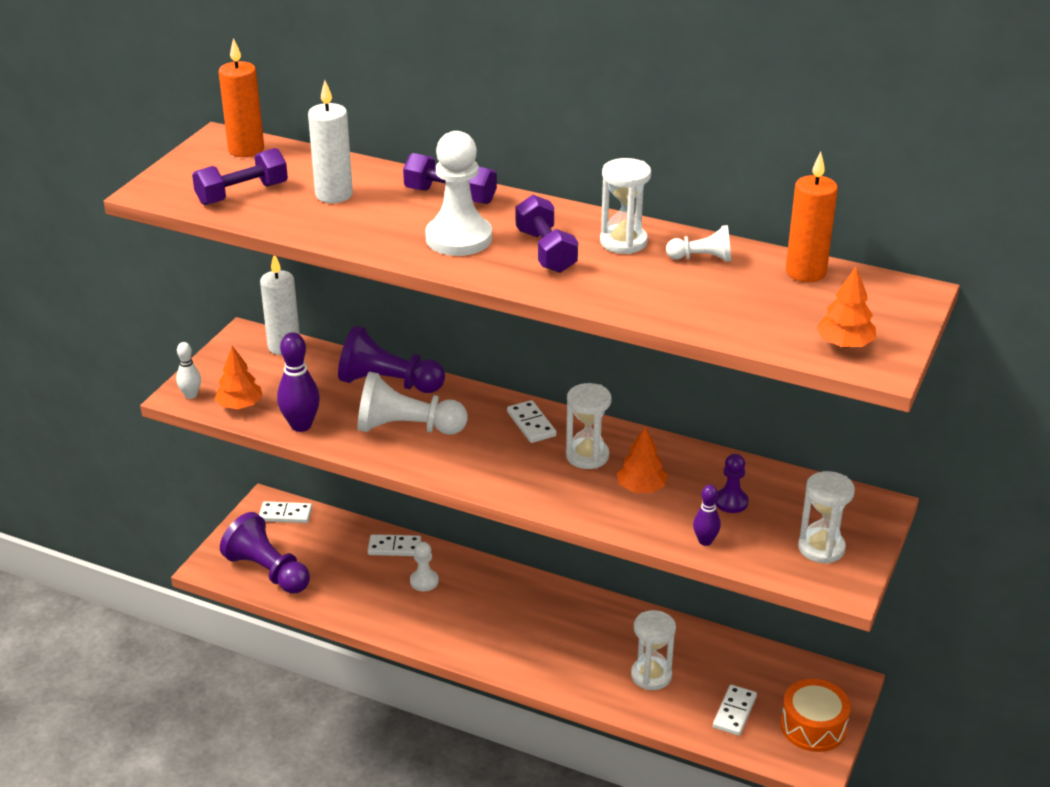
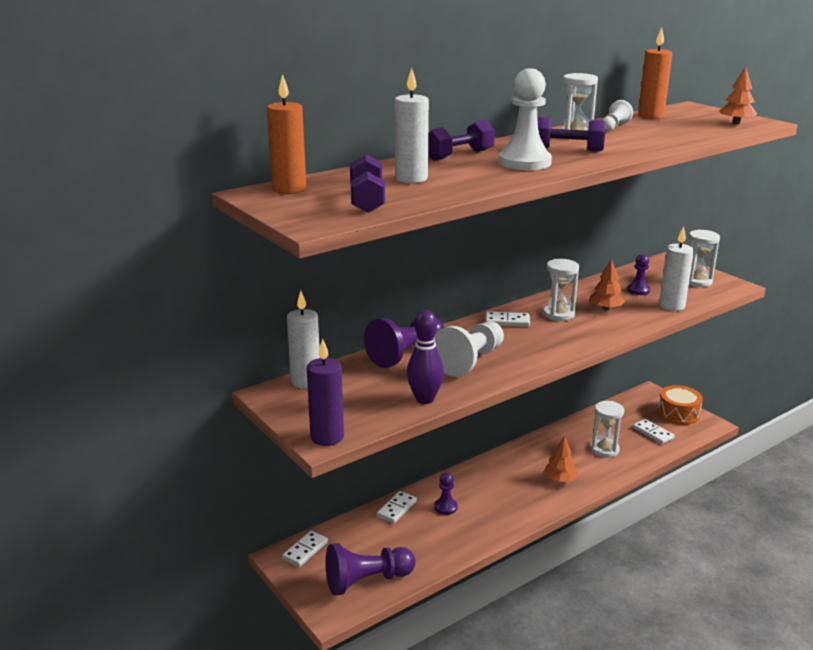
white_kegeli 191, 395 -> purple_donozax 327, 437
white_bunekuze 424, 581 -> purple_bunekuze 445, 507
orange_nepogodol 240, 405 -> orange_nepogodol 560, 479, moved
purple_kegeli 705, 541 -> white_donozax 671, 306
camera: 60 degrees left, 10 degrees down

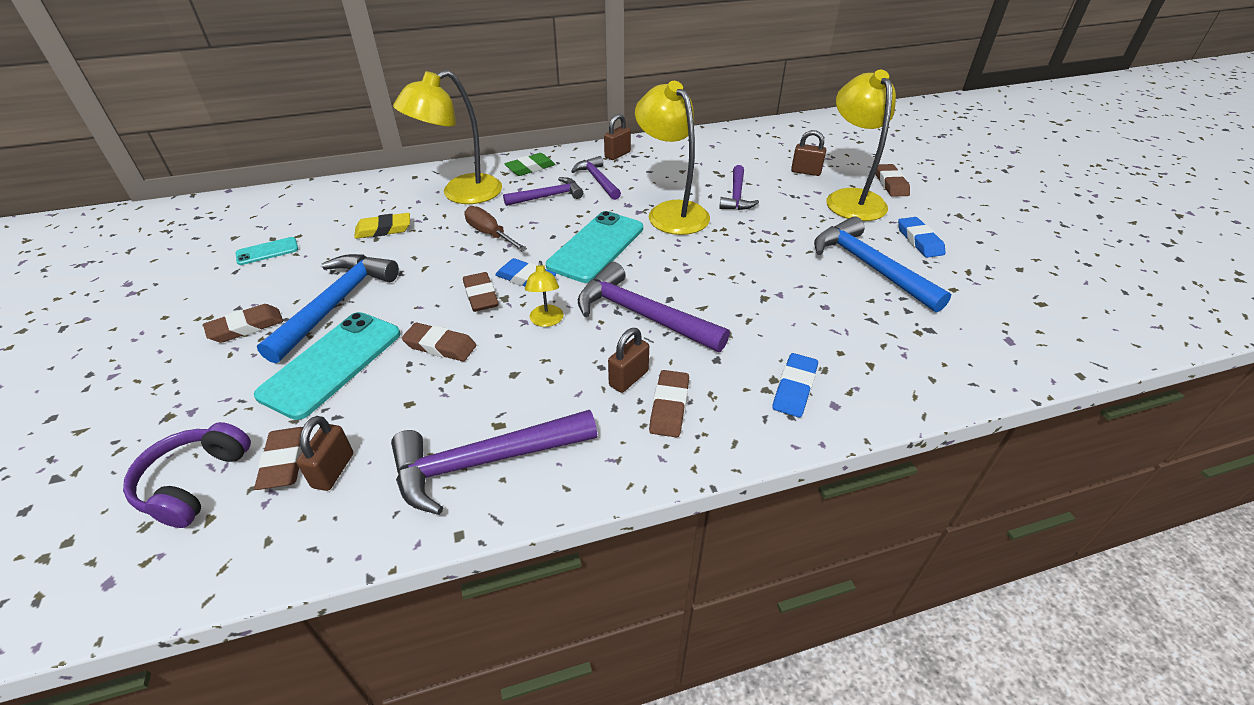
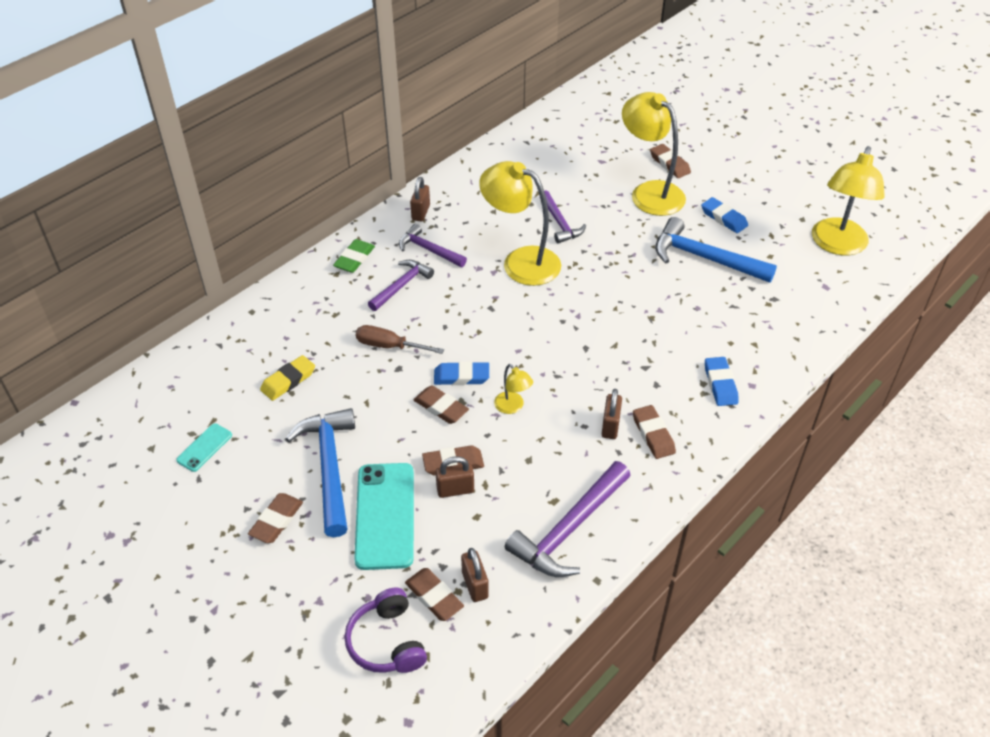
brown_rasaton 806, 172 -> brown_rasaton 455, 490, moved
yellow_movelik 461, 194 -> yellow_movelik 837, 245, moved
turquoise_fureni 596, 247 -> none
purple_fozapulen 642, 315 -> none
camera: 30 degrees left, 5 degrees up

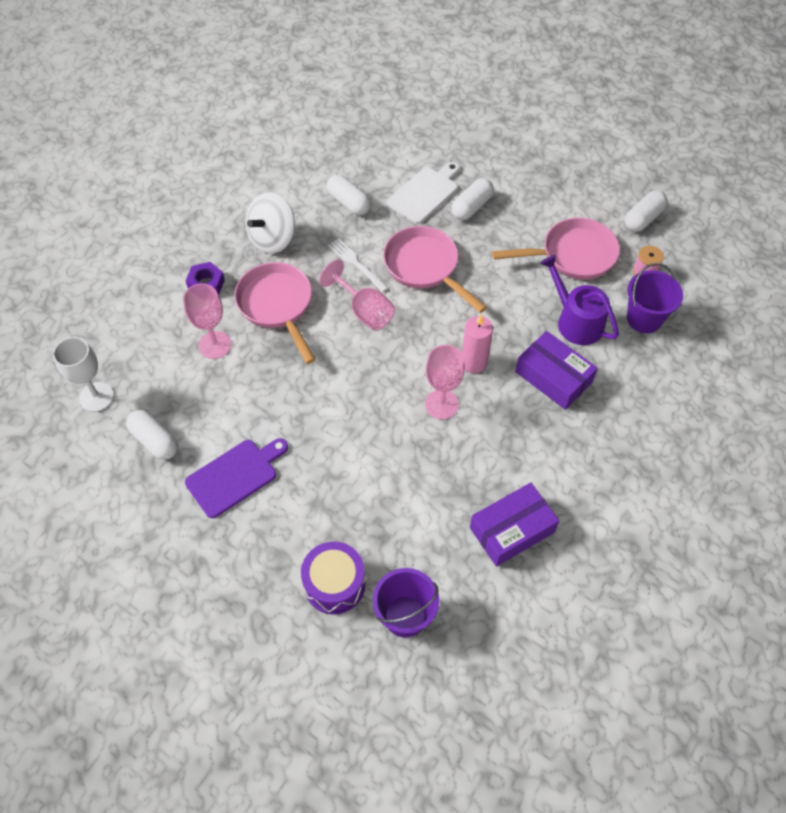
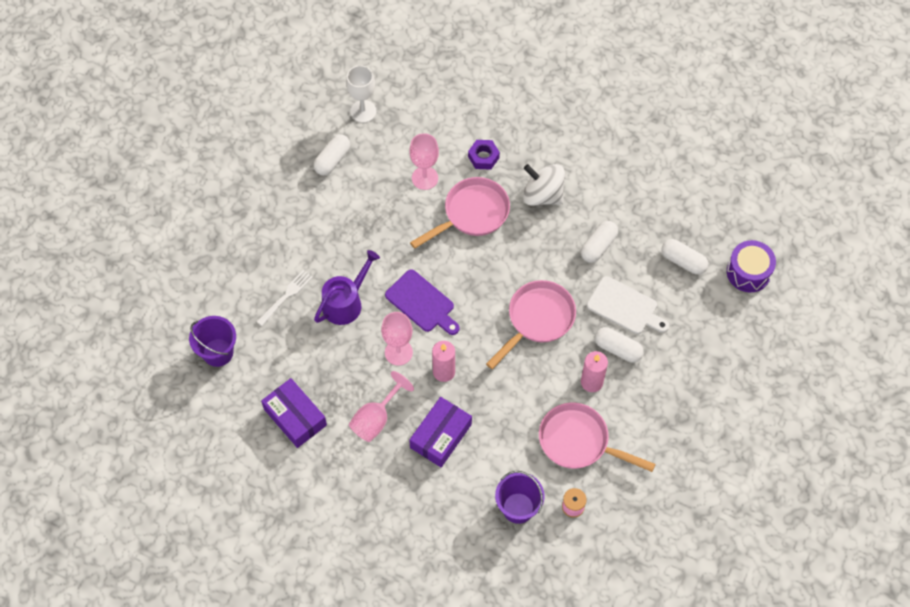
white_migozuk 356, 263 -> white_migozuk 286, 296, moved
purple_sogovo 576, 321 -> purple_sogovo 345, 302, moved
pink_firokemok 364, 311 -> pink_firokemok 376, 419, moved
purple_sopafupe 235, 476 -> purple_sopafupe 422, 303, moved
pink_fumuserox 572, 255 -> pink_fumuserox 579, 442, 135 degrees clockwise
none -> pink_donozax 591, 382
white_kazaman 643, 219 -> white_kazaman 683, 261, moved
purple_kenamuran 334, 584 -> purple_kenamuran 748, 272, moved
camera: 80 degrees right, 5 degrees up

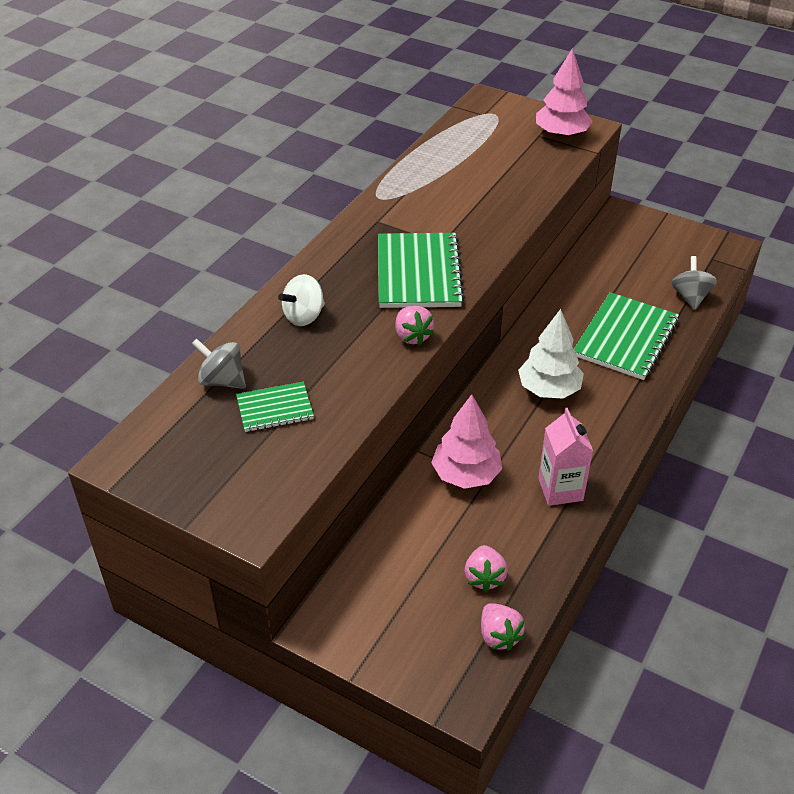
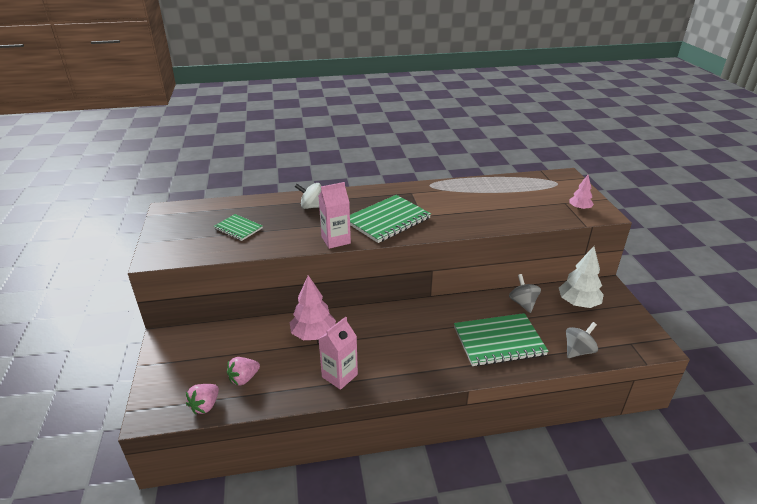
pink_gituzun 412, 336 -> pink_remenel 336, 240
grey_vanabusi 222, 380 -> grey_vanabusi 523, 303, moved
white_nepogodol 549, 389 -> white_nepogodol 578, 303, moved
pink_nepogodol 561, 134 -> pink_nepogodol 579, 208, x0.57
camera: 50 degrees right, 10 degrees down

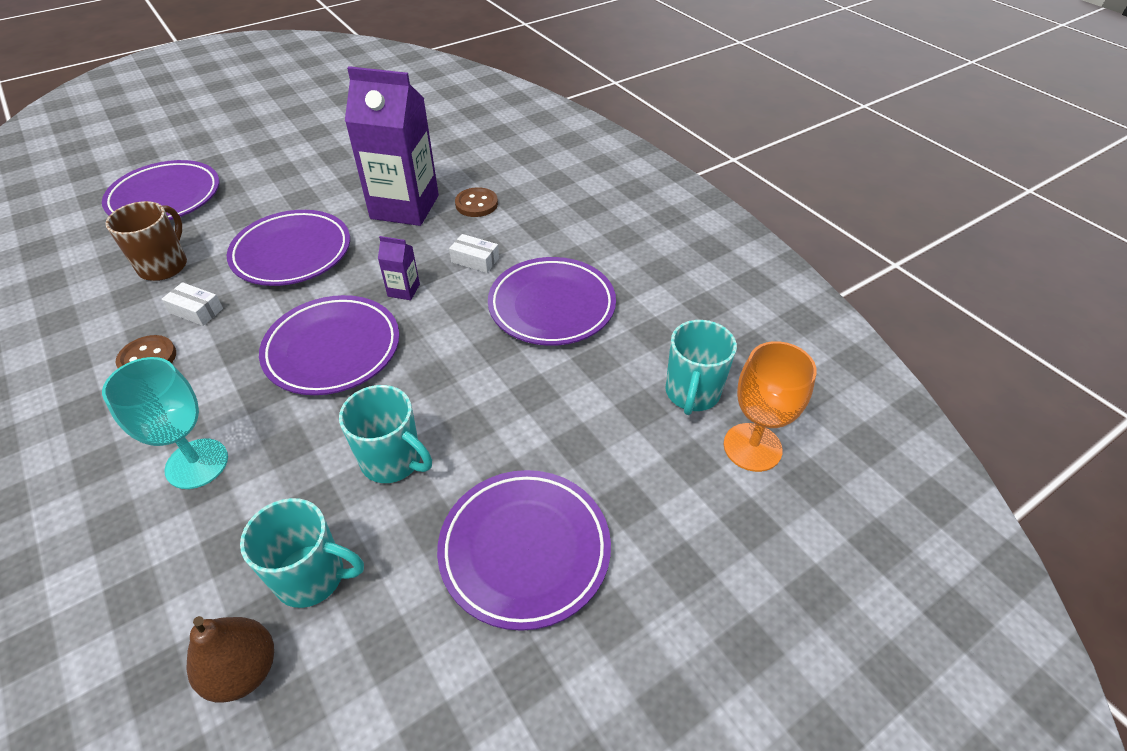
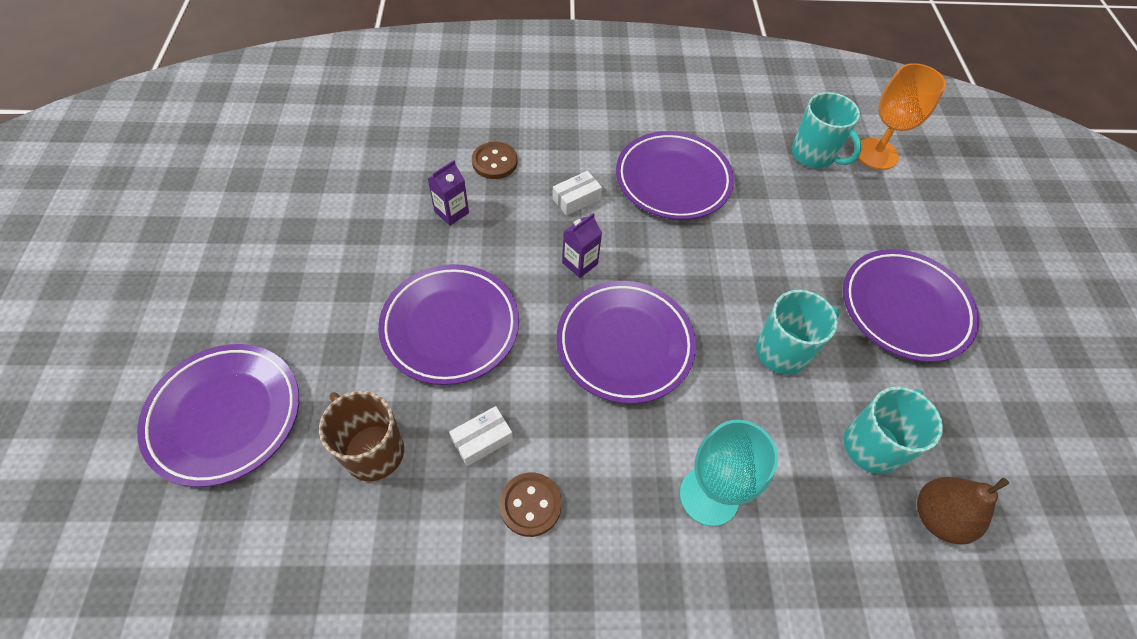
purple_remenel 405, 207 -> purple_remenel 451, 212, x0.41
camera: 60 degrees left, 10 degrees up

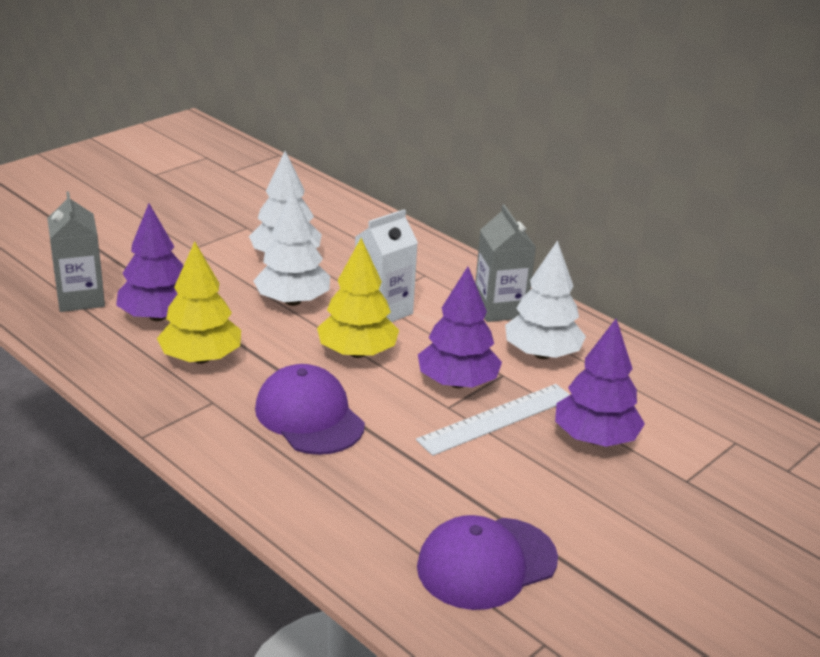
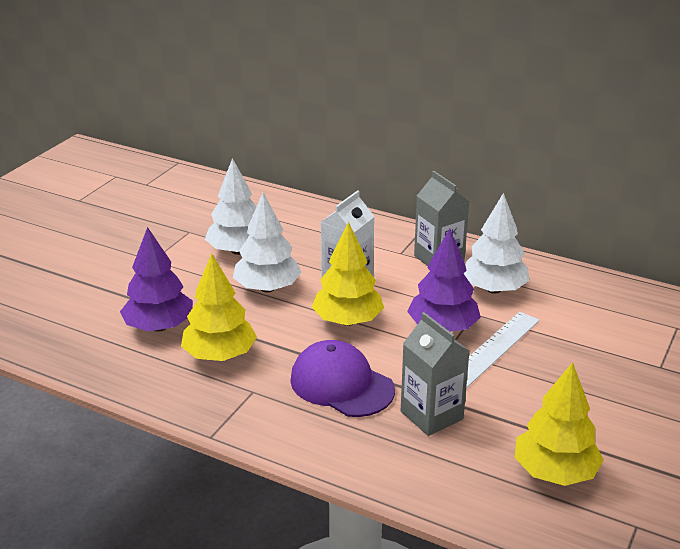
grey_remenel 80, 298 -> grey_remenel 431, 415, moved
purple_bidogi 486, 563 -> yellow_nepogodol 555, 472
purple_nepogodol 595, 438 -> none
camera: 15 degrees left, 0 degrees up

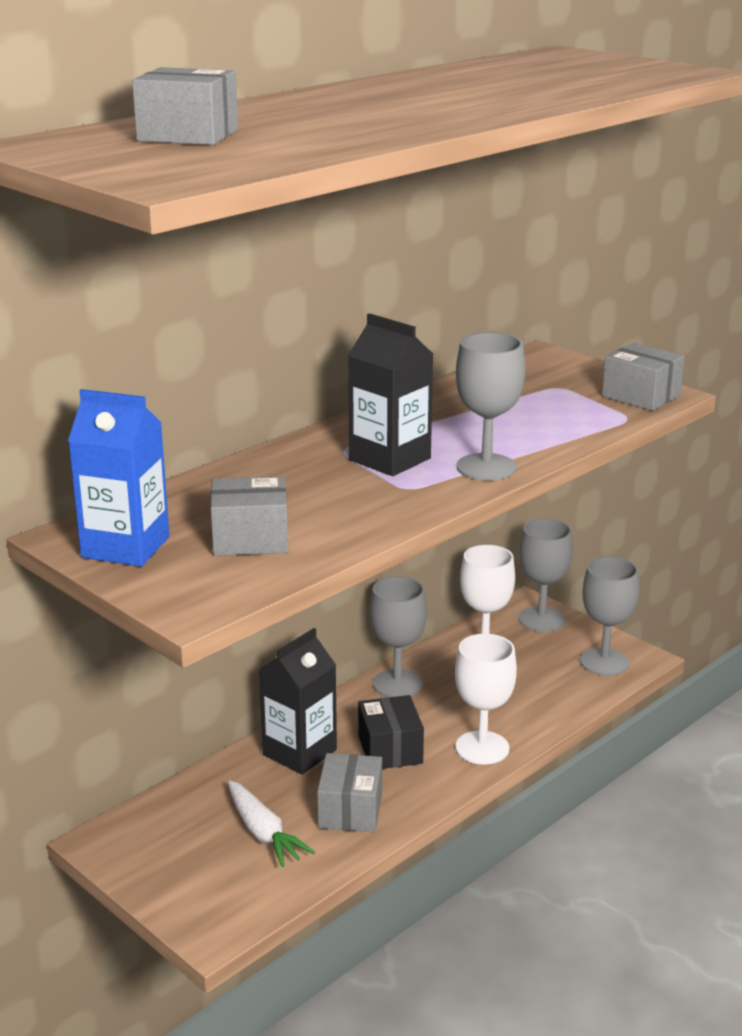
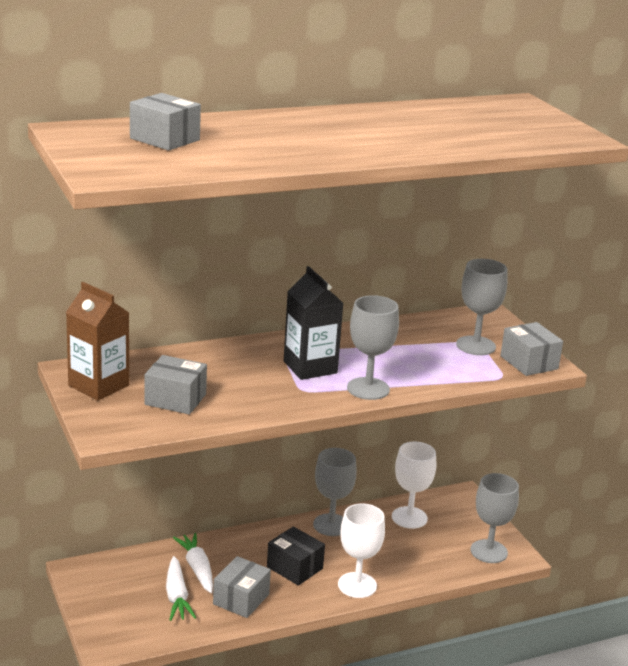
blue_remenel 125, 547 -> brown_remenel 98, 385
none -> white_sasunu 197, 568
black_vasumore 390, 749 -> black_vasumore 294, 568, 60 degrees counterclockwise
grey_firokemok 541, 619 -> grey_firokemok 476, 346, moved
black_remenel 299, 752 -> none
camera: 20 degrees right, 0 degrees up

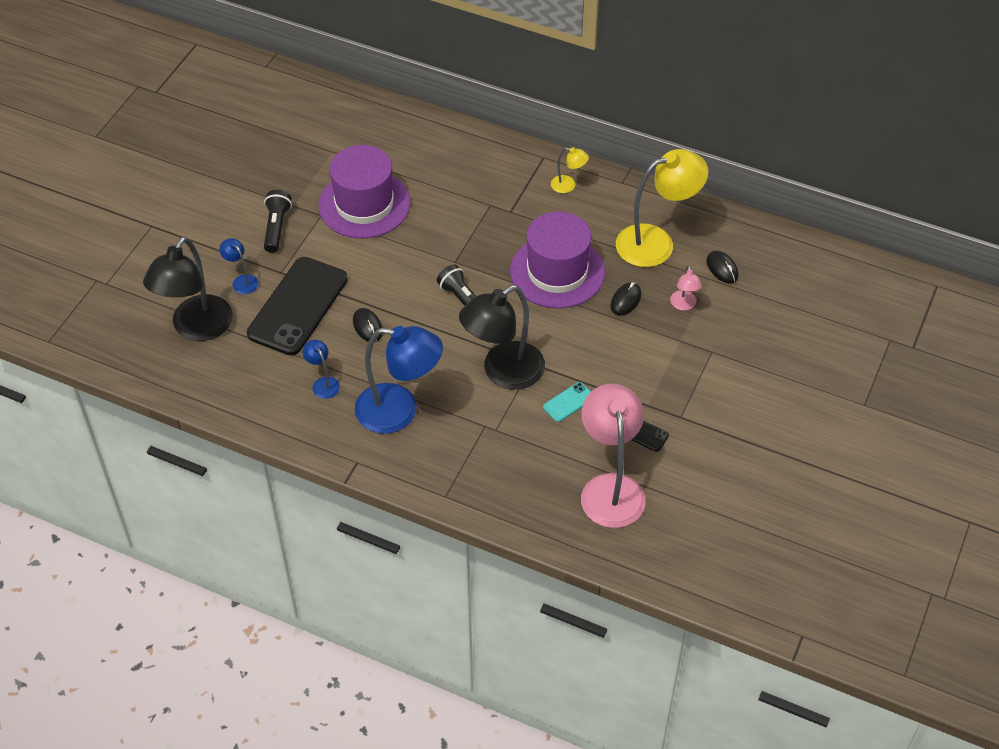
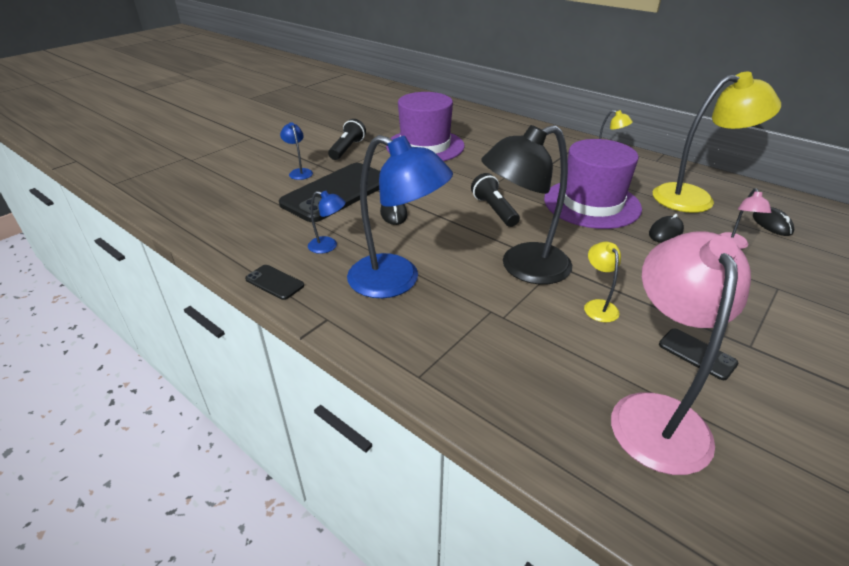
none -> black_fureni 274, 282
blue_movelik 323, 383 -> blue_movelik 328, 246, 120 degrees clockwise
turquoise_fureni 568, 402 -> yellow_movelik 598, 306
black_movelik 196, 328 -> none
camera: 15 degrees right, 15 degrees down

